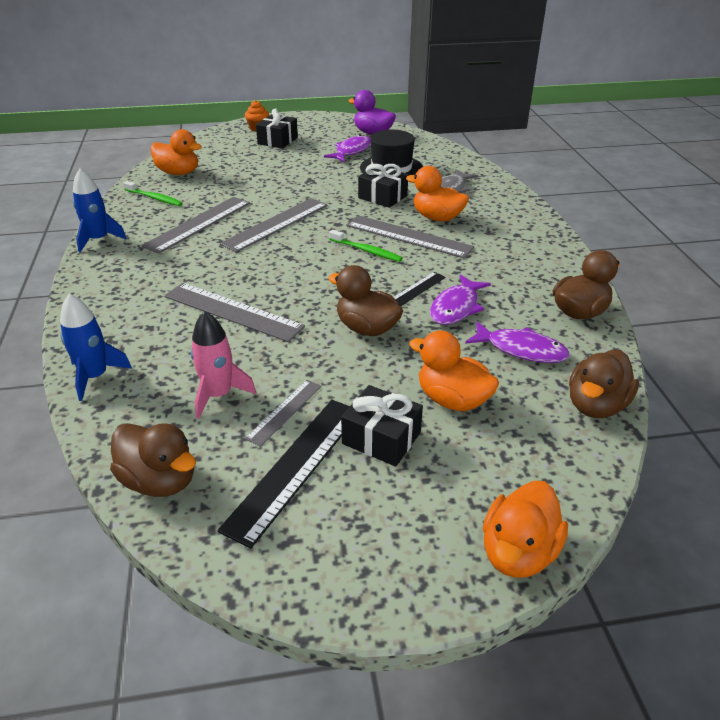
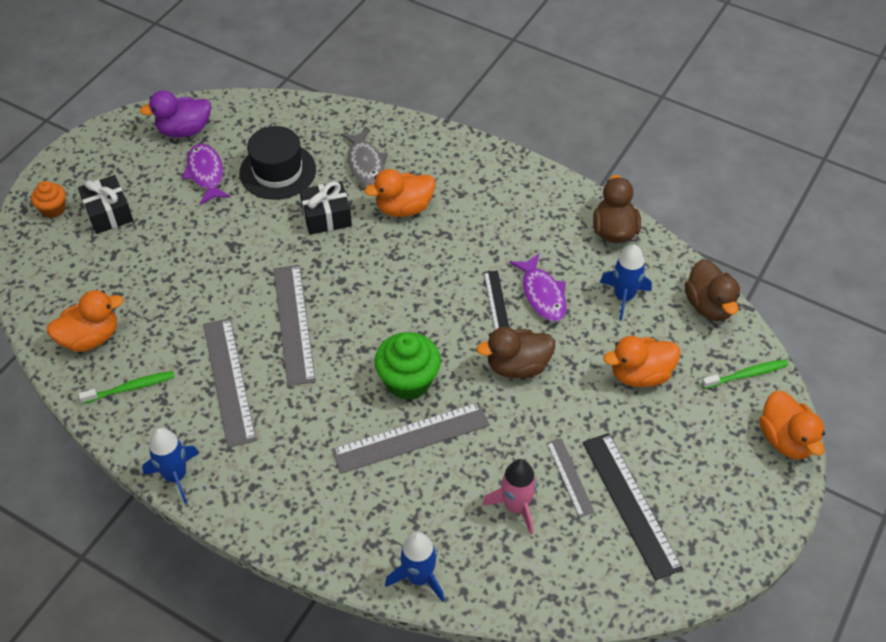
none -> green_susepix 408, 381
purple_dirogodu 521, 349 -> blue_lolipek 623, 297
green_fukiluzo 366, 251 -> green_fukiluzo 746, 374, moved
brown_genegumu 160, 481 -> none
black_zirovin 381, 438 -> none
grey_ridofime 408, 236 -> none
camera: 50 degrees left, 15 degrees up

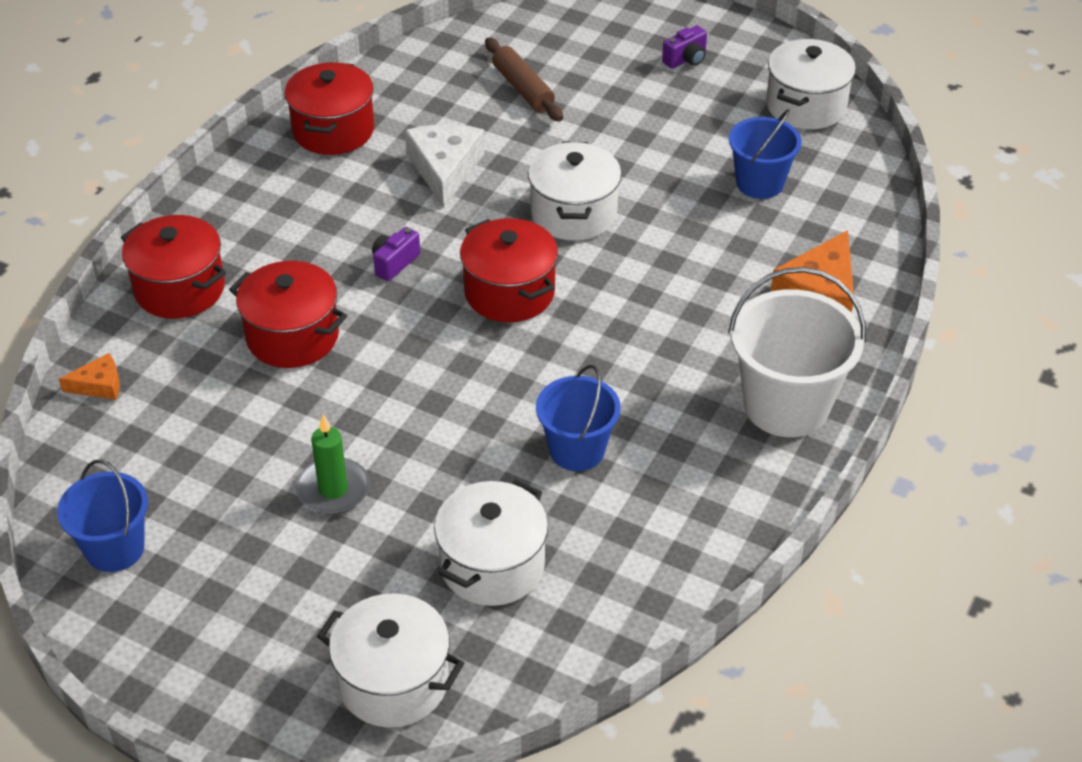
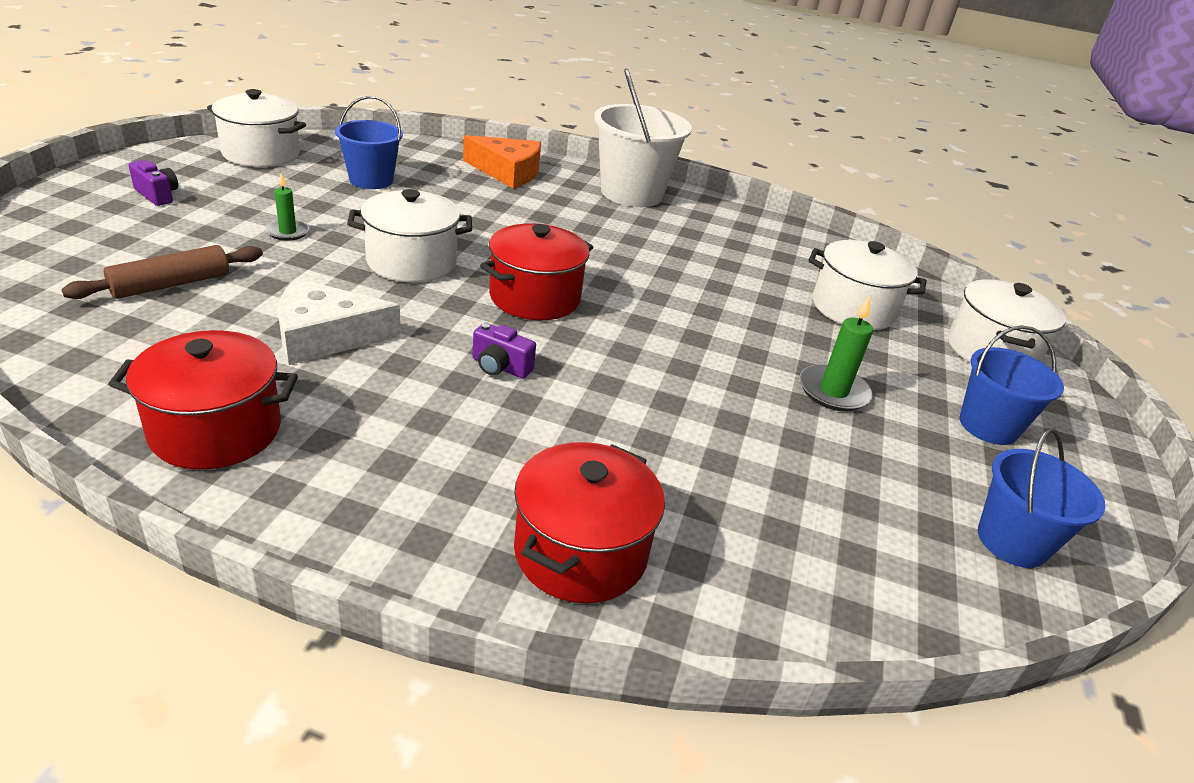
none -> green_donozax 288, 232
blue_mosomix 577, 450 -> blue_mosomix 988, 426, moved
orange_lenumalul 99, 385 -> none
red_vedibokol 292, 336 -> none
camera: 105 degrees left, 10 degrees down

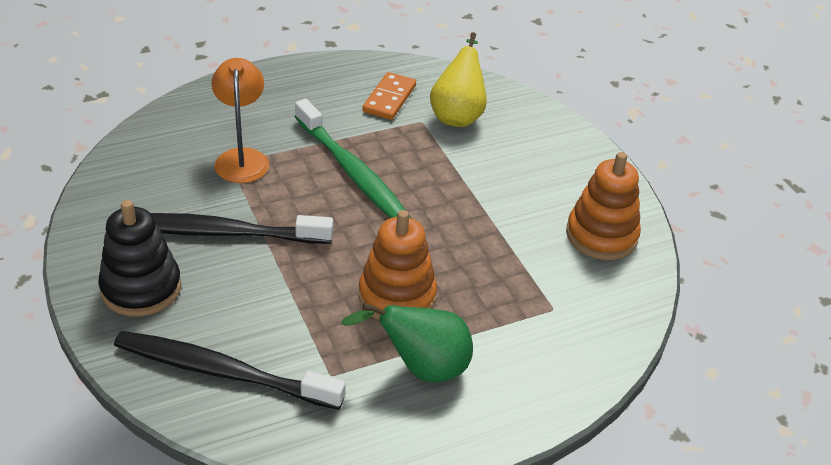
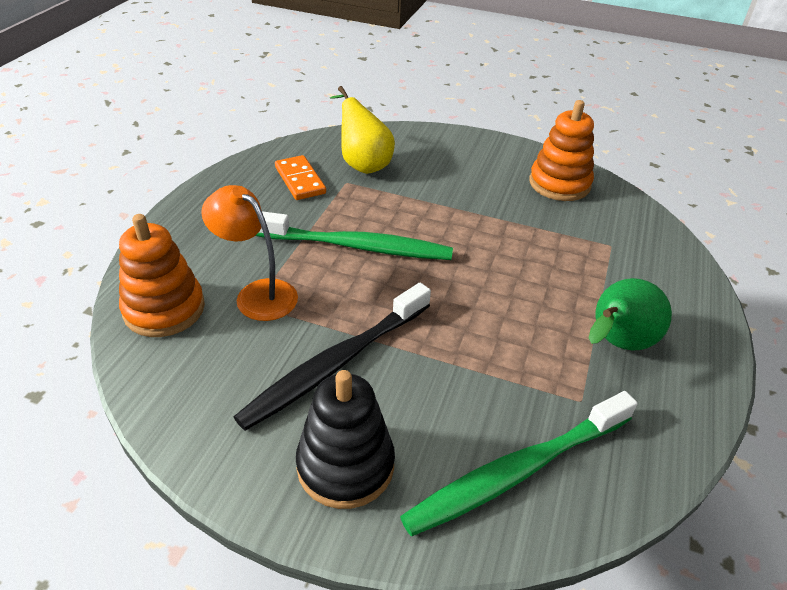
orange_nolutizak 397, 296 -> orange_nolutizak 164, 309, moved
black_fukiluzo 224, 372 -> green_fukiluzo 518, 470
camera: 45 degrees left, 0 degrees up

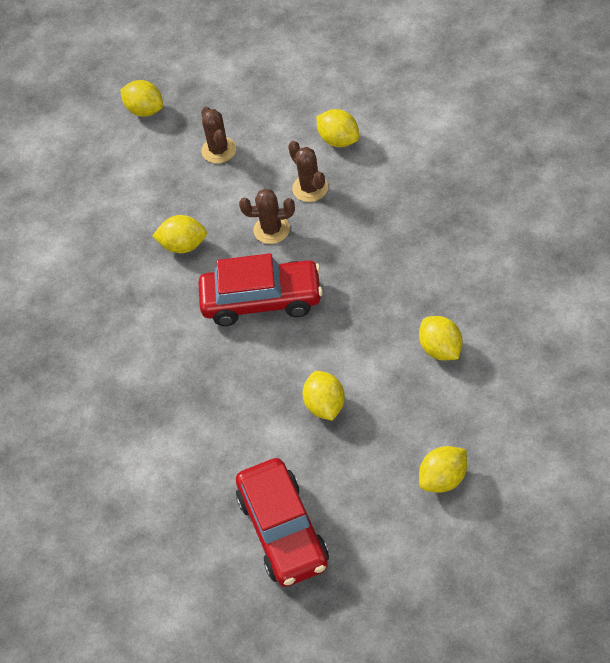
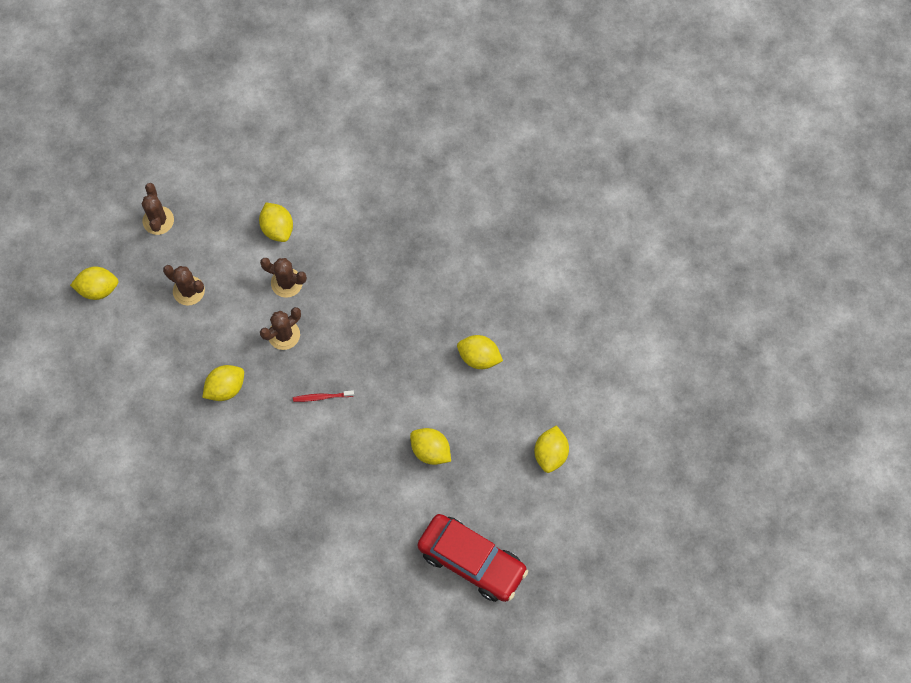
none -> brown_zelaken 158, 220
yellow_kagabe 339, 140 -> yellow_kagabe 277, 228, 60 degrees clockwise
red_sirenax 262, 300 -> red_fukiluzo 321, 397
camera: 45 degrees left, 15 degrees up

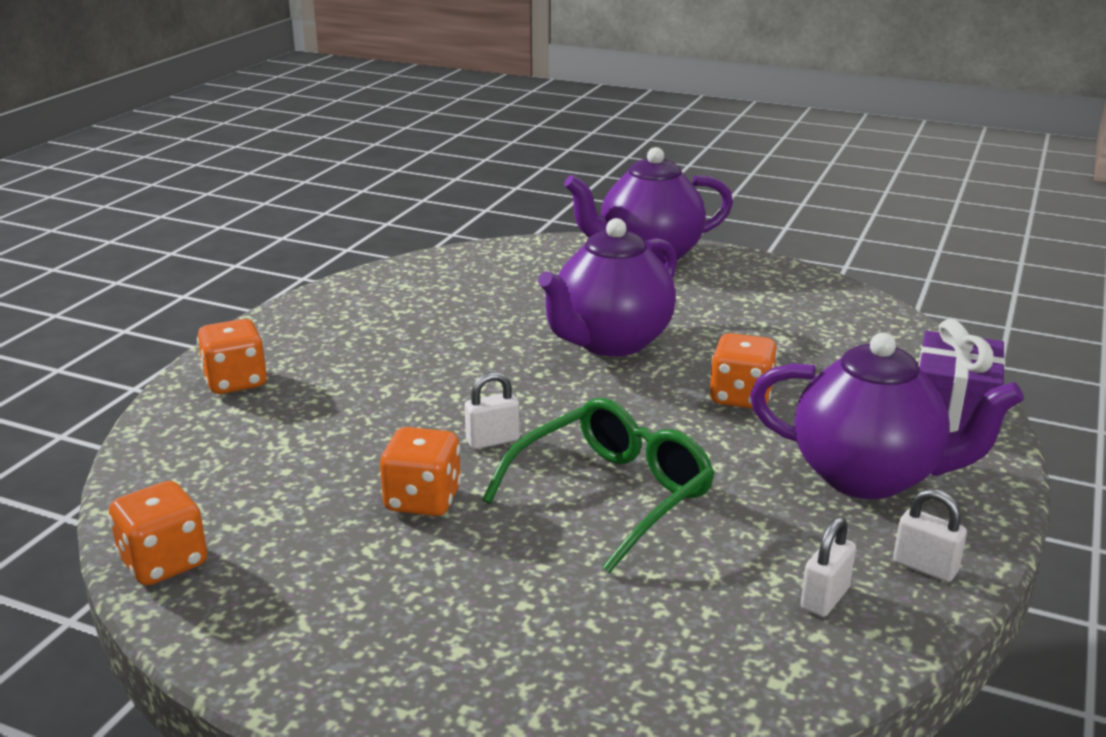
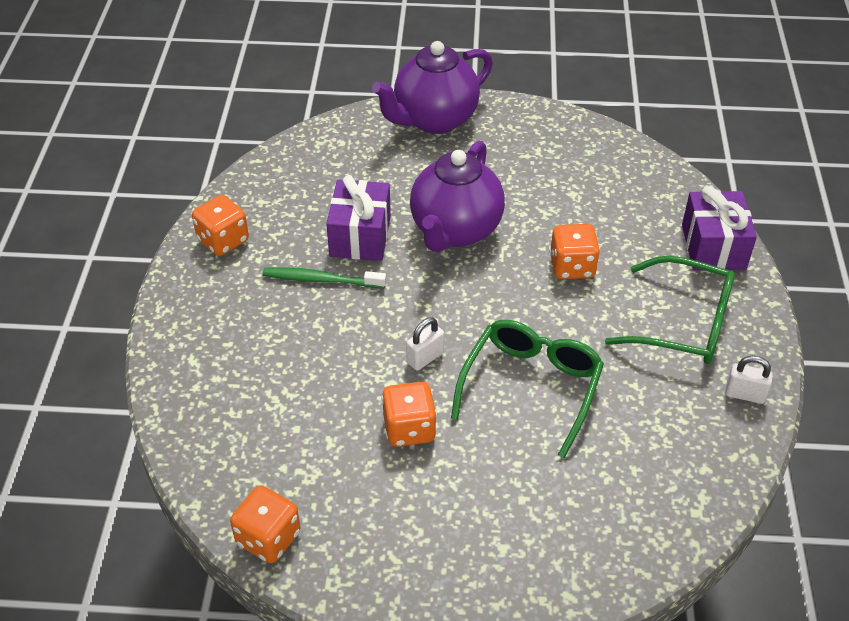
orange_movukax 235, 382 -> orange_movukax 223, 241, moved
none -> green_fukiluzo 322, 280
none -> purple_zirovin 360, 236
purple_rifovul 868, 477 -> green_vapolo 683, 323
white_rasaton 825, 598 -> none
camera: 20 degrees left, 20 degrees up

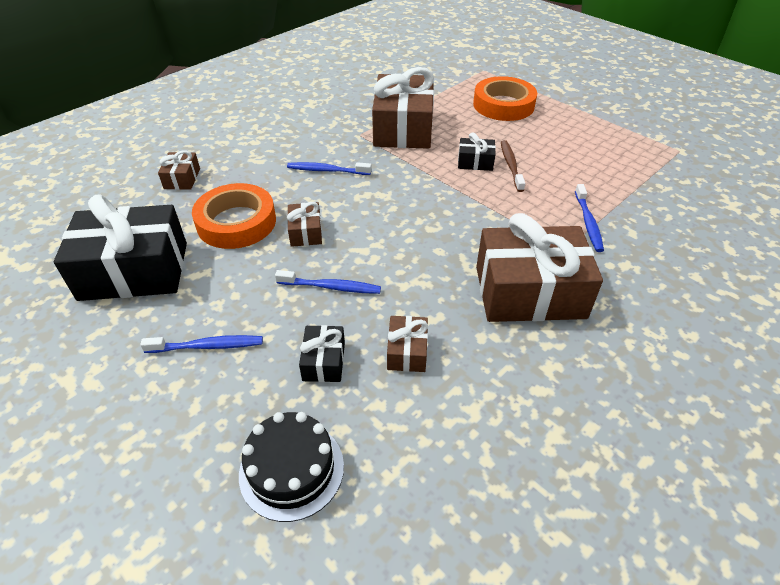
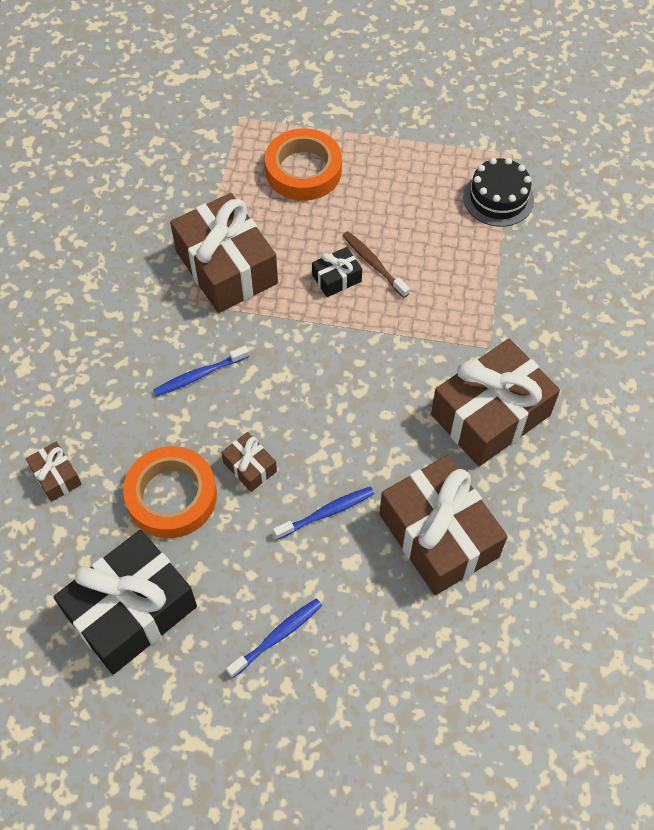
brown_zirovin 407, 351 -> brown_zirovin 439, 535, x2.23
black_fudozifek 291, 469 -> black_fudozifek 498, 198, moved
black_zirovin 324, 361 -> none
blue_fukiluzo 588, 223 -> none
camera: 35 degrees left, 15 degrees up

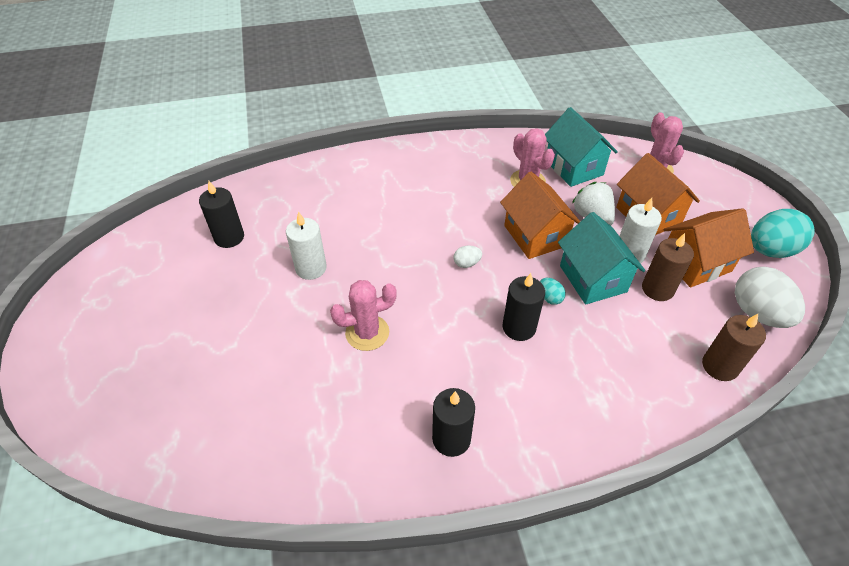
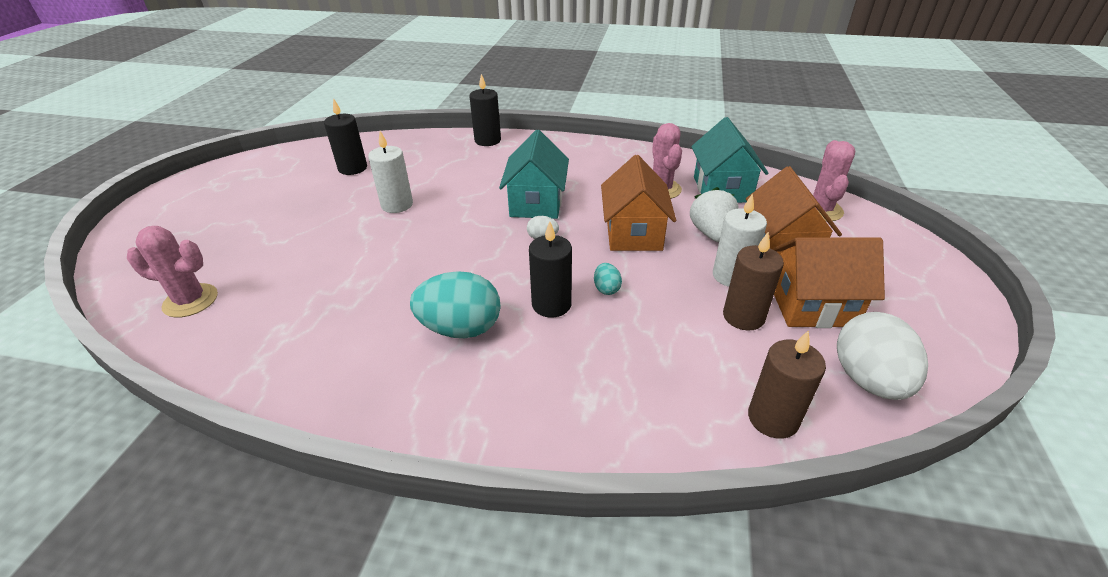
pink_zelaken 367, 333 -> pink_zelaken 190, 301, moved
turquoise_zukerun 770, 250 -> turquoise_zukerun 461, 328, moved
black_donozax 451, 439 -> black_donozax 487, 140, moved
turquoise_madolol 593, 278 -> turquoise_madolol 536, 203, moved
camera: 25 degrees right, 10 degrees down

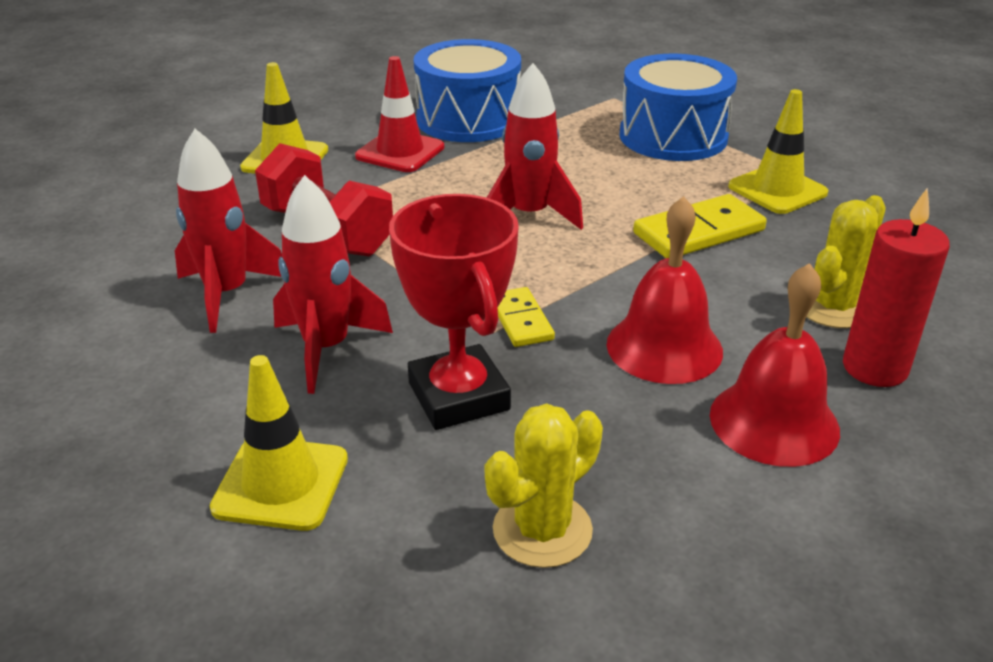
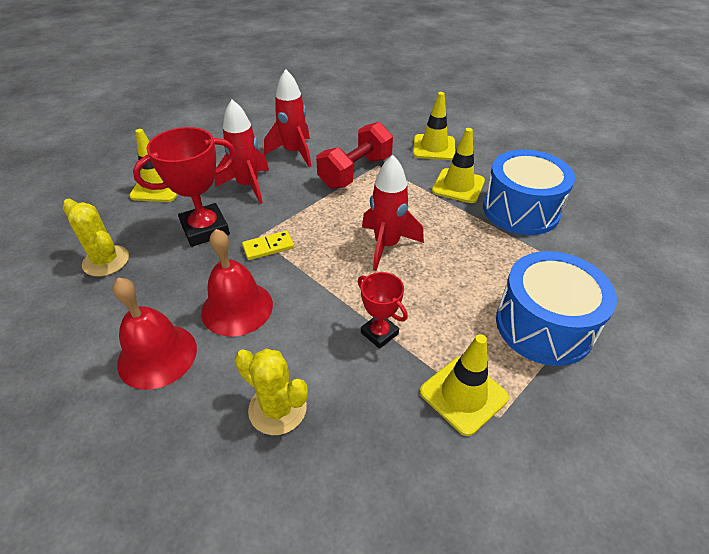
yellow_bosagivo 698, 232 -> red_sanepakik 379, 333
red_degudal 400, 152 -> yellow_degudal 458, 186
red_donozax 874, 368 -> none
camera: 85 degrees right, 10 degrees up

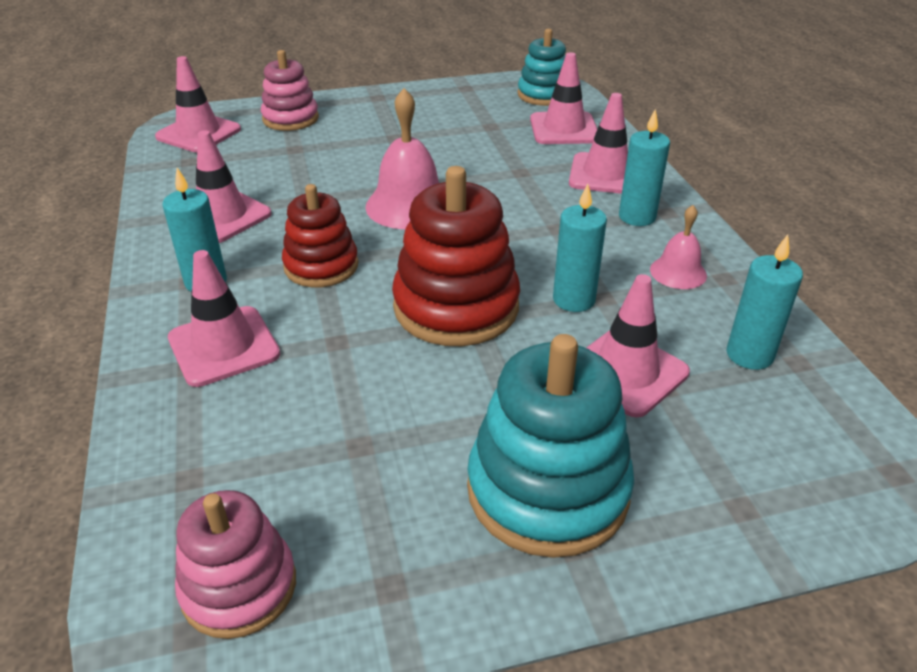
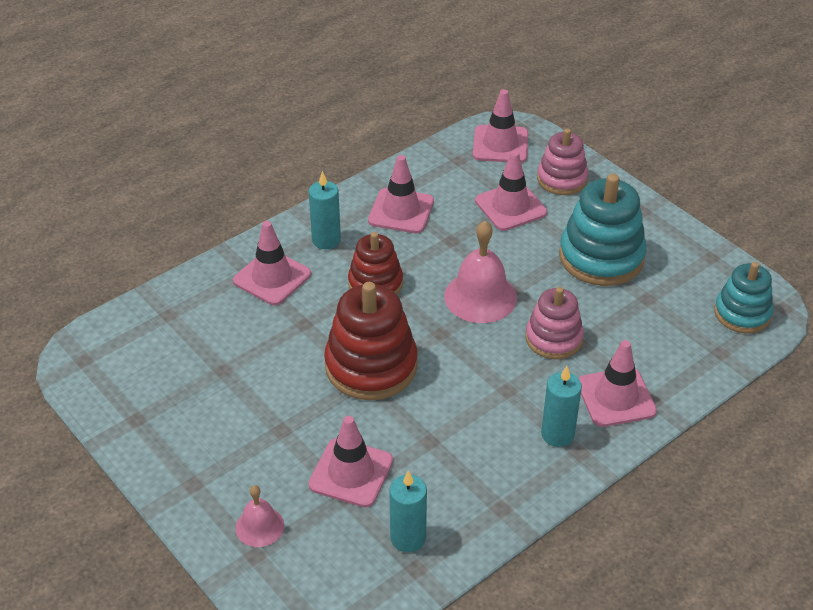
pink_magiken 678, 272 -> pink_magiken 259, 526, moved
pink_degudal 564, 129 -> pink_degudal 510, 207, moved
pink_nolutizak 239, 587 -> pink_nolutizak 553, 339, moved
turquoise_nolutizak 547, 490 -> turquoise_nolutizak 601, 257, moved
turquoise_donozax 574, 300 -> none
camera: 65 degrees right, 5 degrees up

